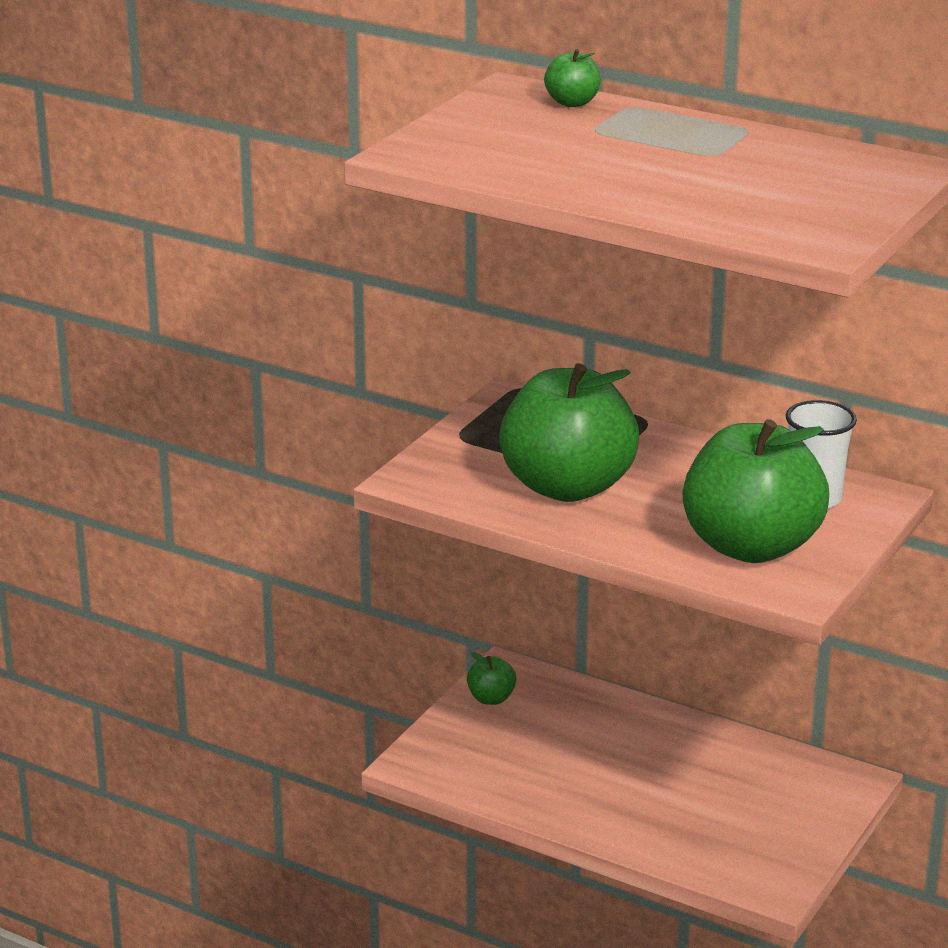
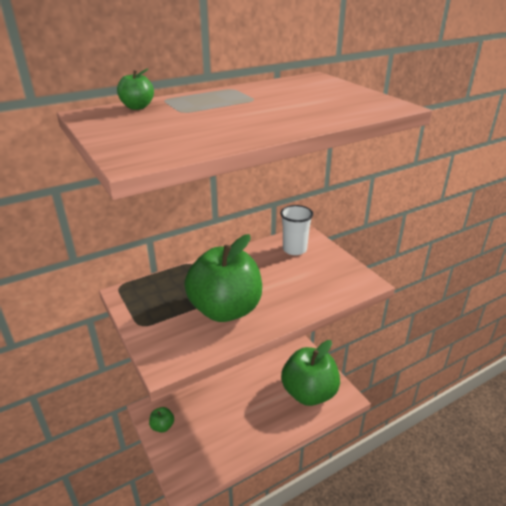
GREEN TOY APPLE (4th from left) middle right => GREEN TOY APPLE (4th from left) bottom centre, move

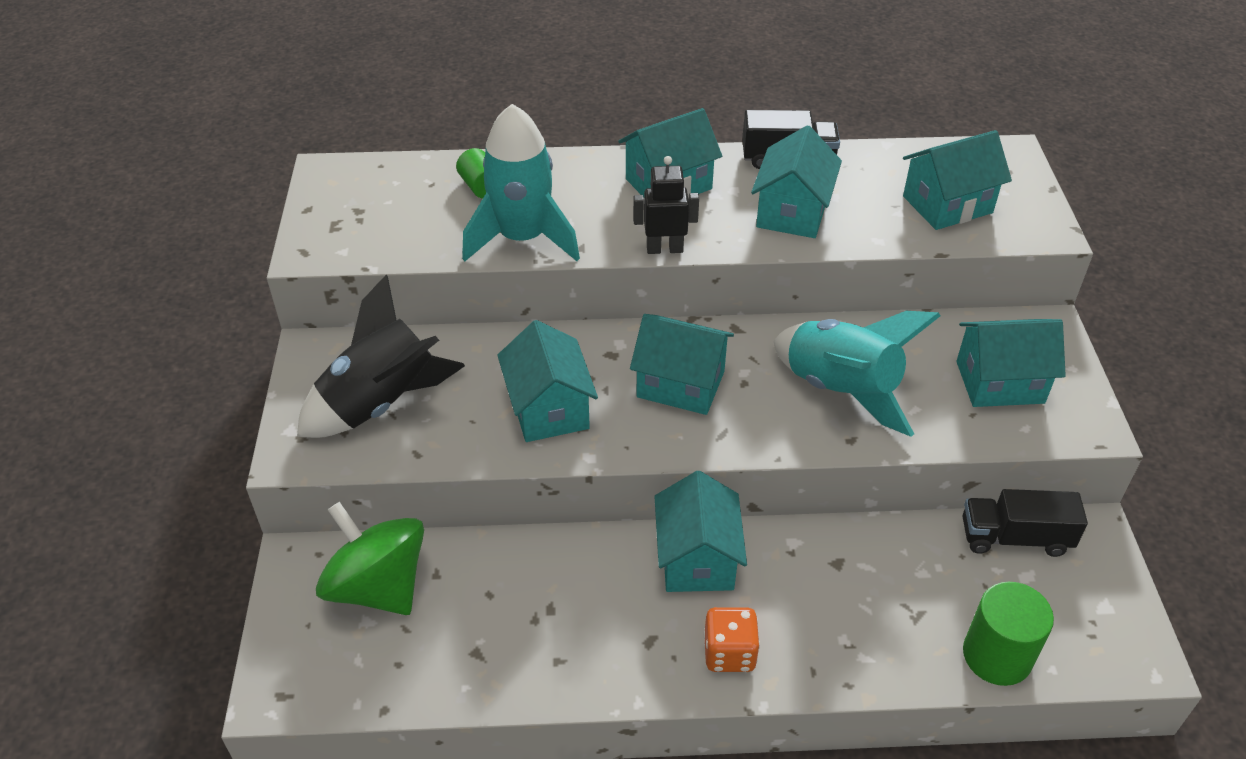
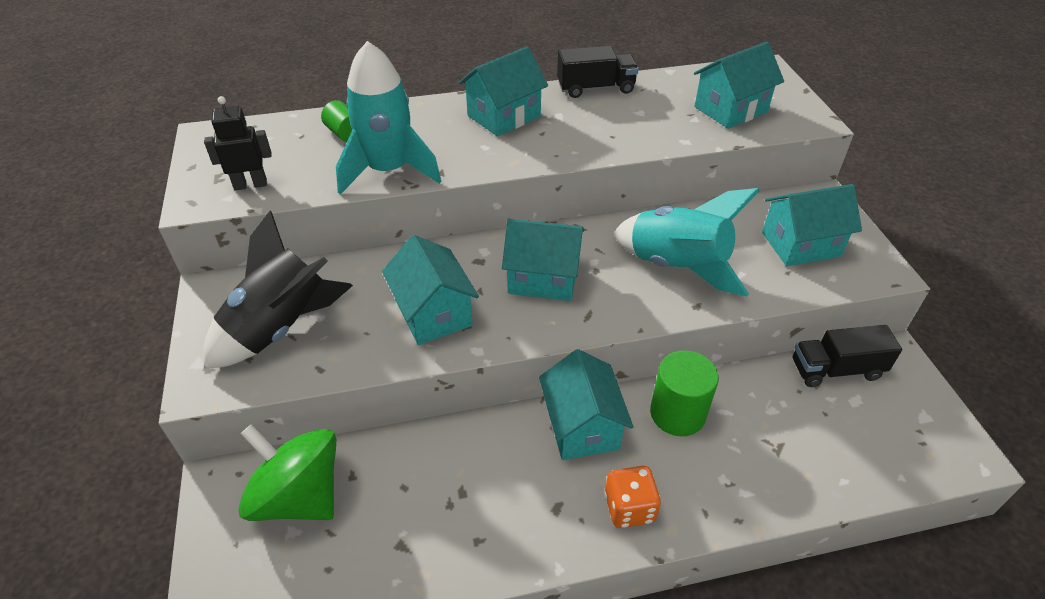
BLACK ROBOT top centre => BLACK ROBOT top left, move
TEAL HOUSE (5th from left) top centre => nothing
GREEN CYLINDER SHAPE (2nd from left) bottom right => GREEN CYLINDER SHAPE (2nd from left) centre, move

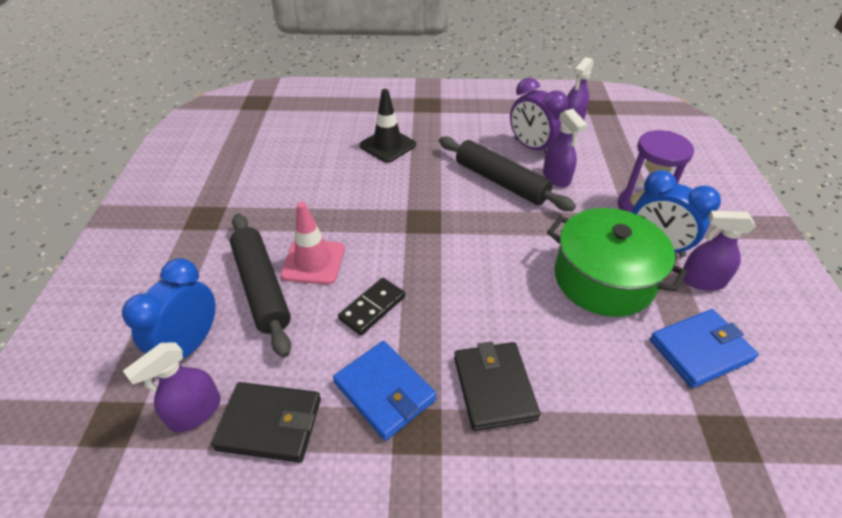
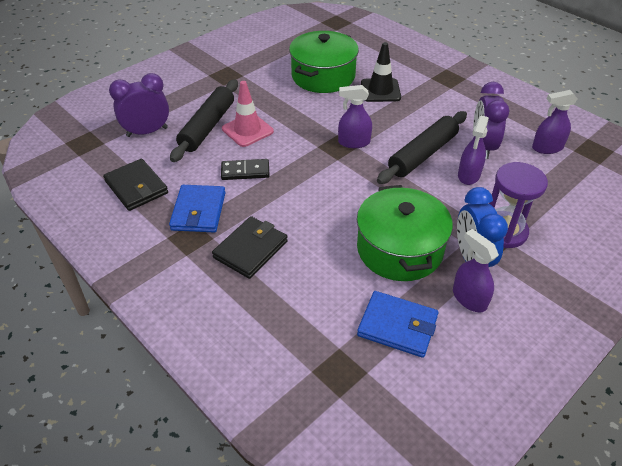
ROYAL BLUE BEDSIDE CLOCK (1st from left) middle left => VIOLET BEDSIDE CLOCK (1st from left) top left
VIOLET SPRAY CLEANER (1st from left) bottom left => VIOLET SPRAY CLEANER (1st from left) top centre, move
BLACK PASTRY ROLLER (2nd from left) centre => BLACK PASTRY ROLLER (2nd from left) top right, 45 degrees clockwise
nothing => GREEN COOKING POT (1st from left) top centre

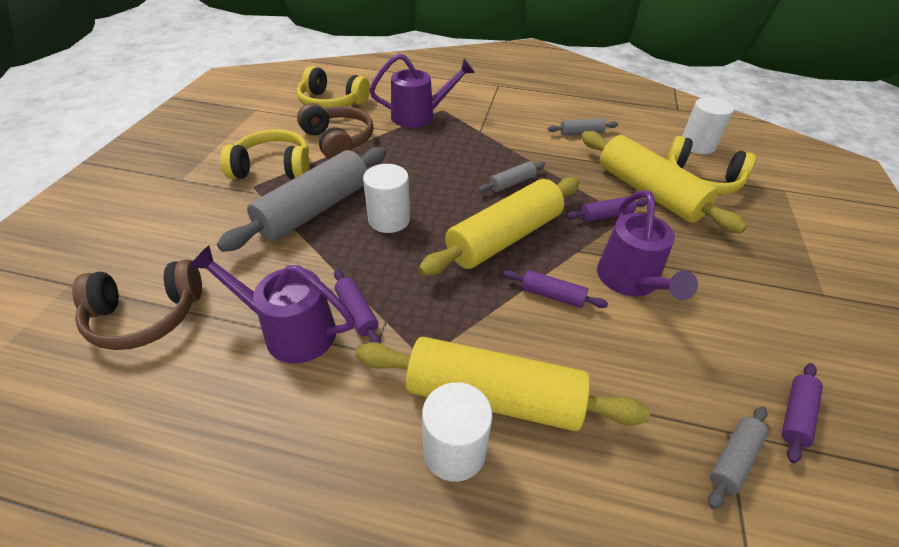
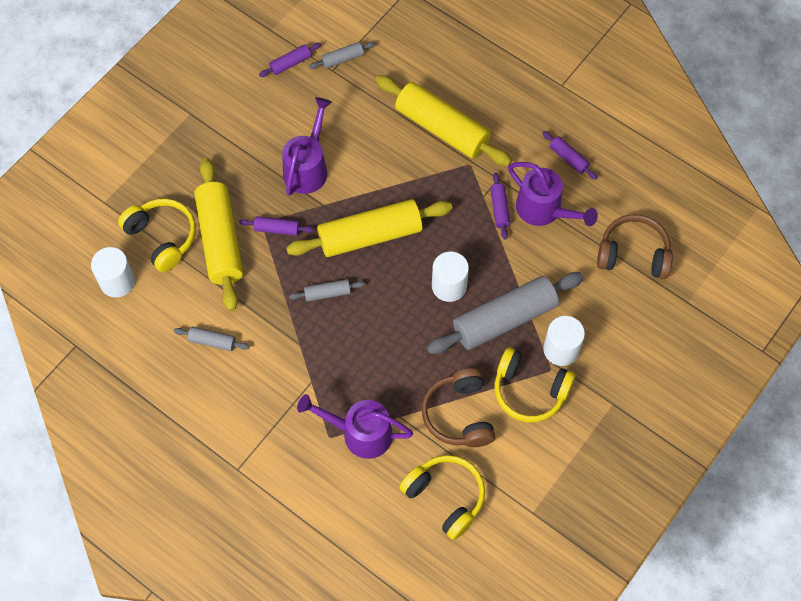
WHITE CYLINDER SHAPE (2nd from left in the first image) bottom centre => WHITE CYLINDER SHAPE (3rd from left) middle right, move
VIOLET PASTRY ROLLER (2nd from left in the first image) centre => VIOLET PASTRY ROLLER (4th from left) top right, move

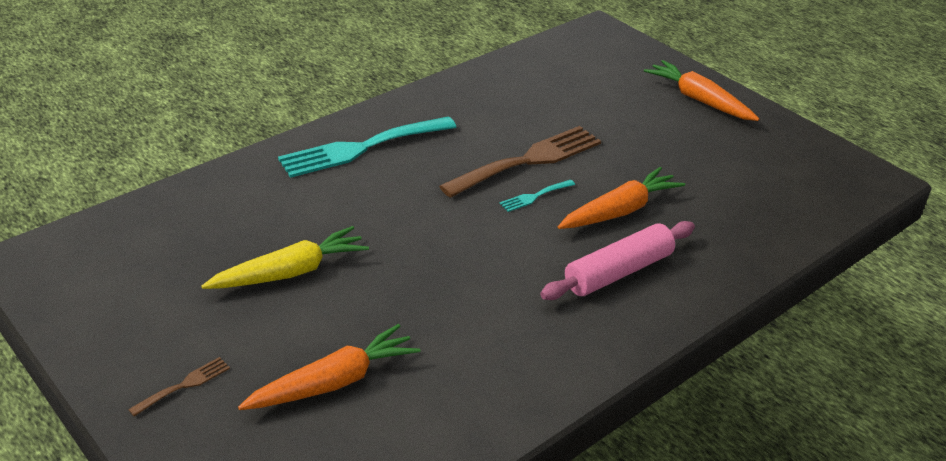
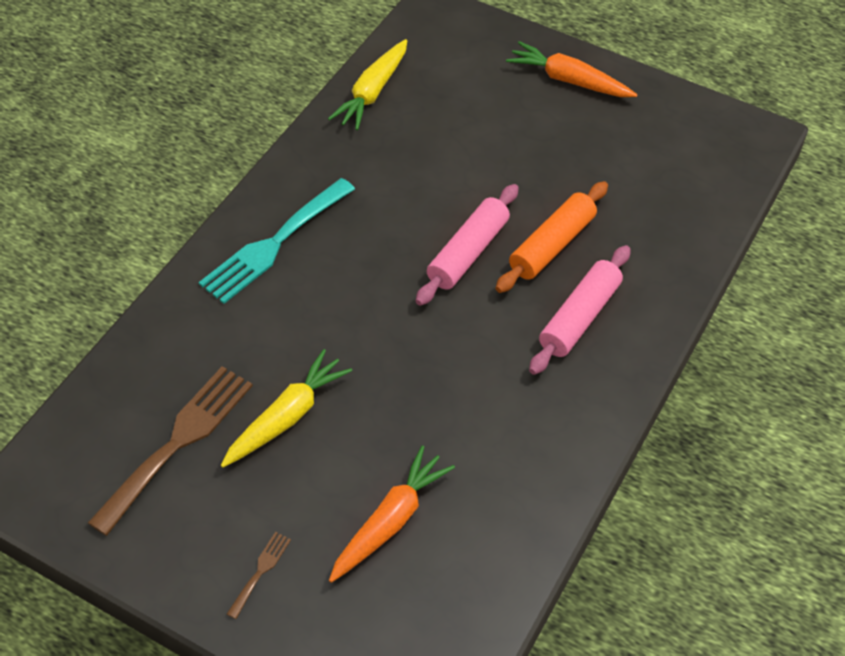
RUSSET FORK (2nd from left in the first image) centre => RUSSET FORK (1st from left) bottom left, move
TEAL FORK (2nd from left) centre => ROSE-PINK PASTRY ROLLER (1st from left) centre
ORANGE CARROT (2nd from left) centre => ORANGE PASTRY ROLLER centre
nothing => BRIGHT YELLOW CARROT (2nd from left) top centre

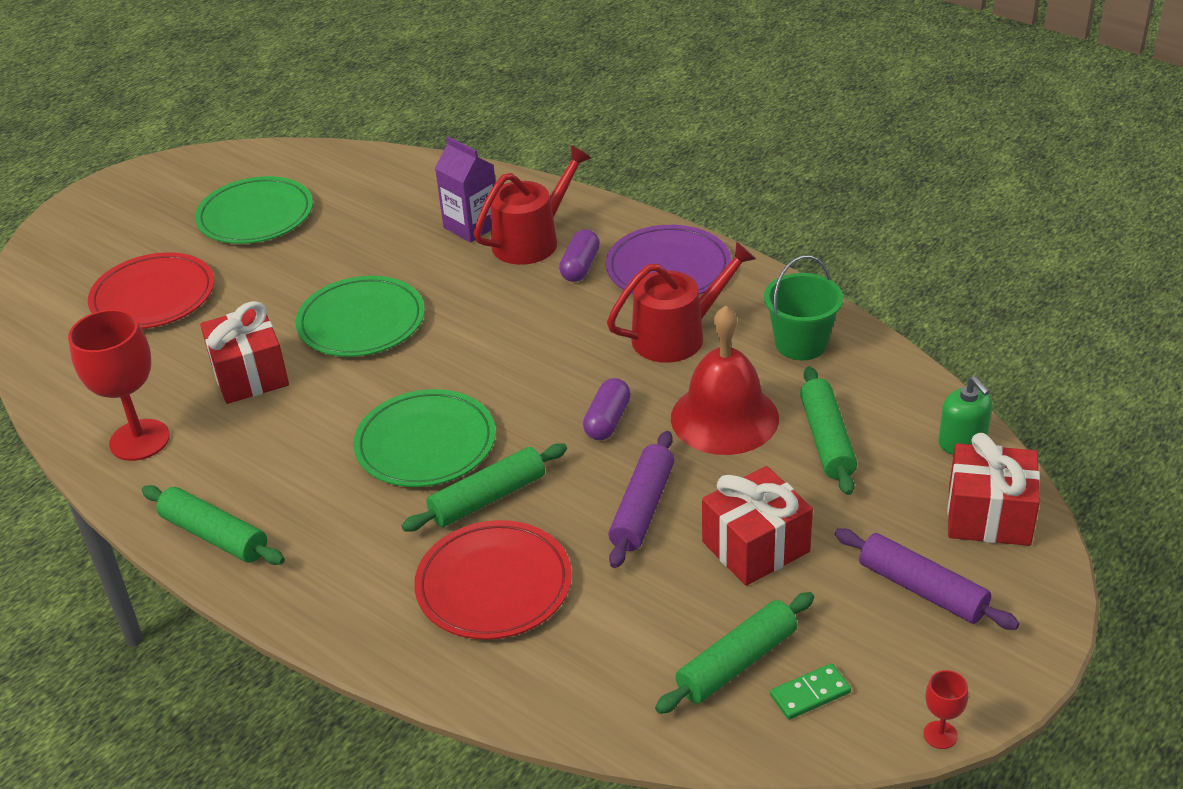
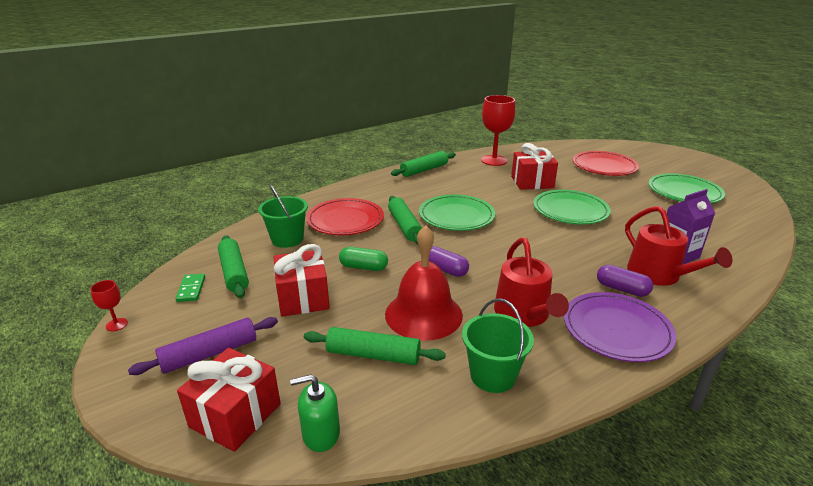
VIOLET PASTRY ROLLER (1st from left) centre => GREEN PILL SHAPE centre
nothing => GREEN SAND BUCKET (1st from left) centre

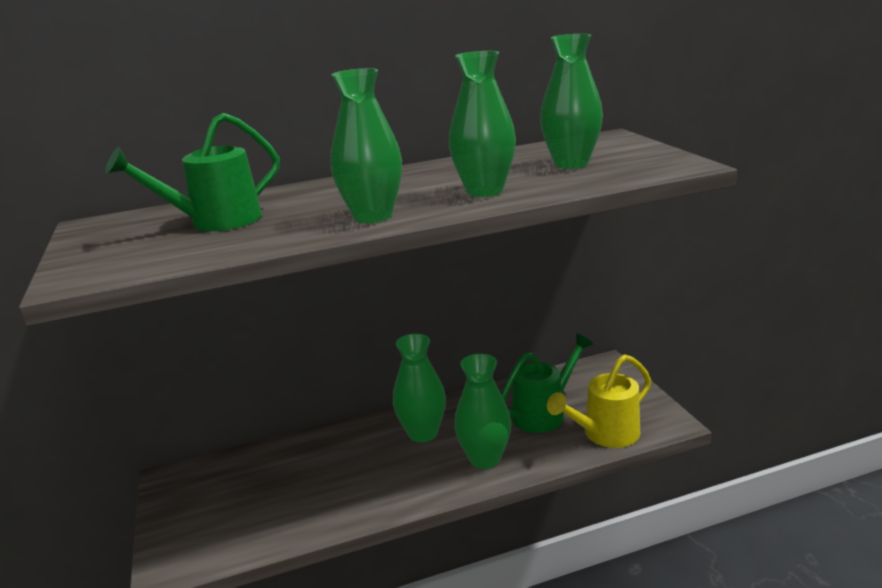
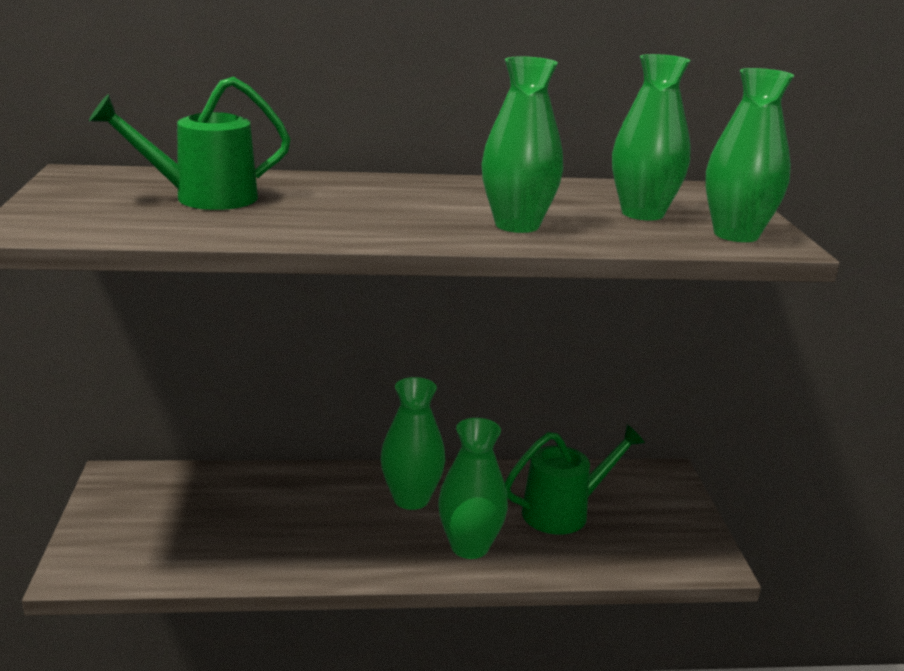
GREEN FLOWER VASE (1st from left in the first image) top centre => GREEN FLOWER VASE (5th from left) top right, move
BRIGHT YELLOW SPRINKLING CAN bottom right => nothing

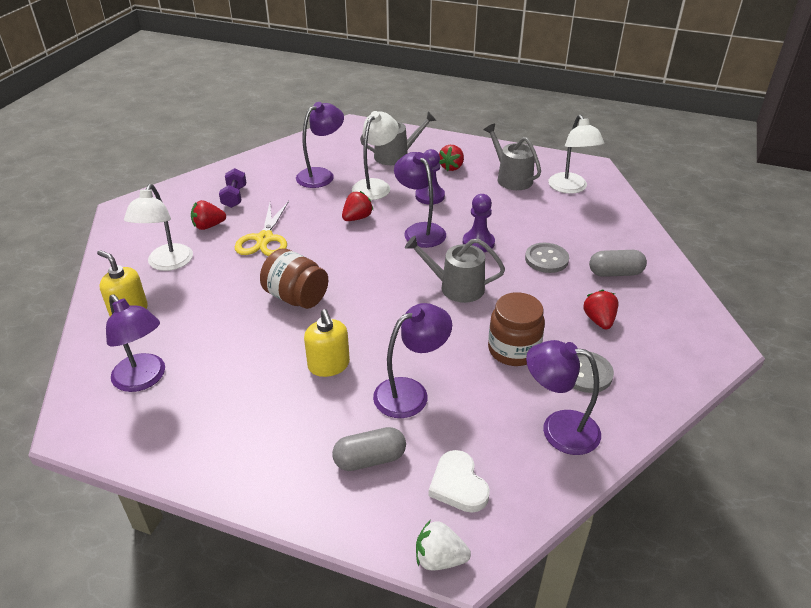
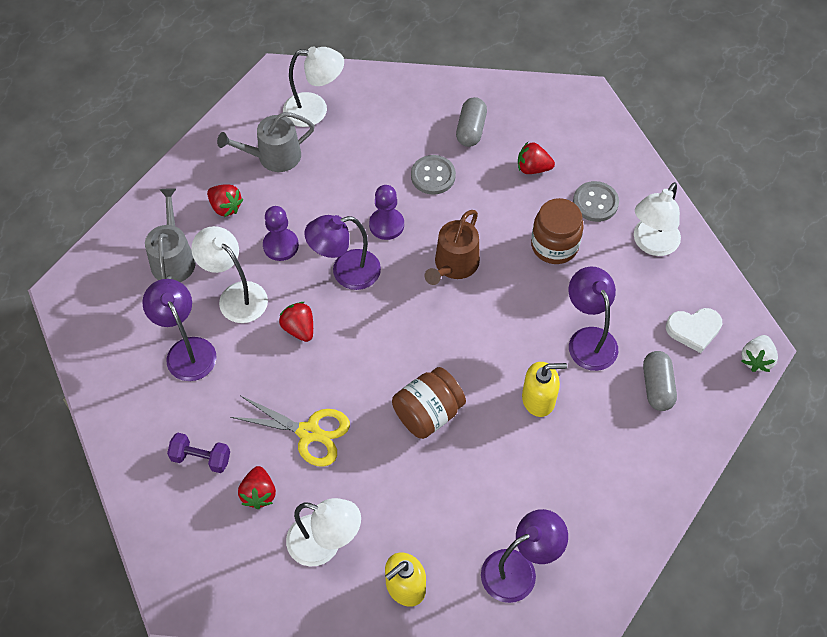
ASH-GREY SPRINKLING CAN (2nd from left) centre => RUSSET SPRINKLING CAN centre
VIOLET LAMP (5th from left) middle right => WHITE LAMP (4th from left) middle right

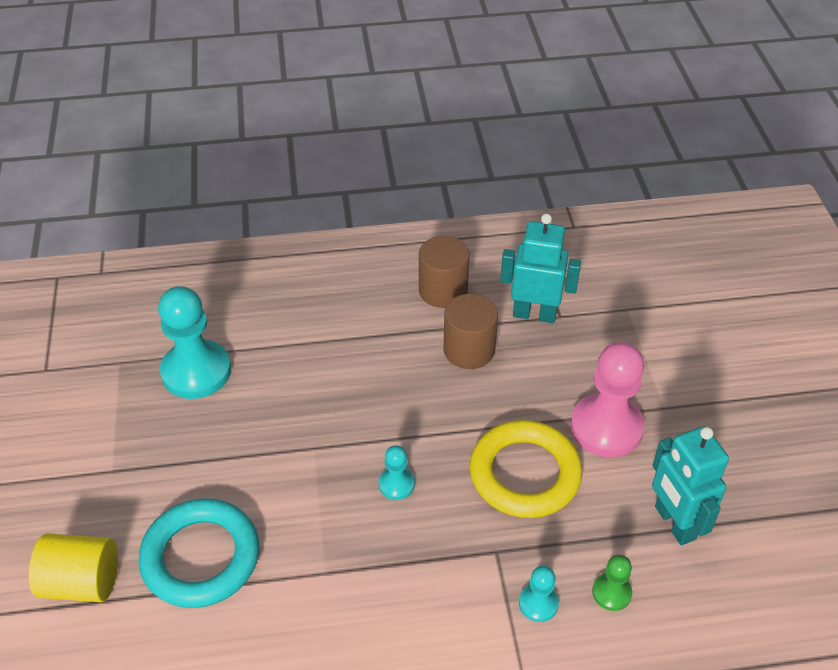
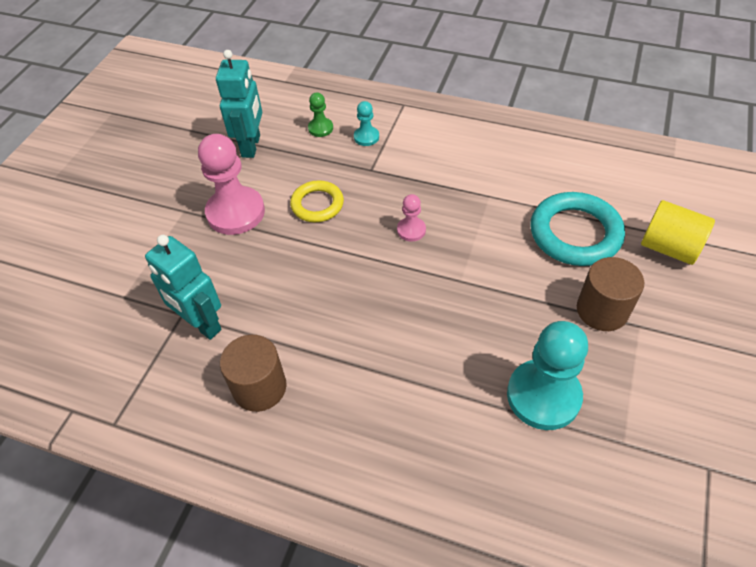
TEAL PAWN (2nd from left) bottom centre => ROSE-PINK PAWN (2nd from left) centre
RUSSET CYLINDER SHAPE (2nd from left) centre => RUSSET CYLINDER SHAPE (2nd from left) middle right, move
BRIGHT YELLOW HOOP bottom centre => BRIGHT YELLOW HOOP centre, x0.62

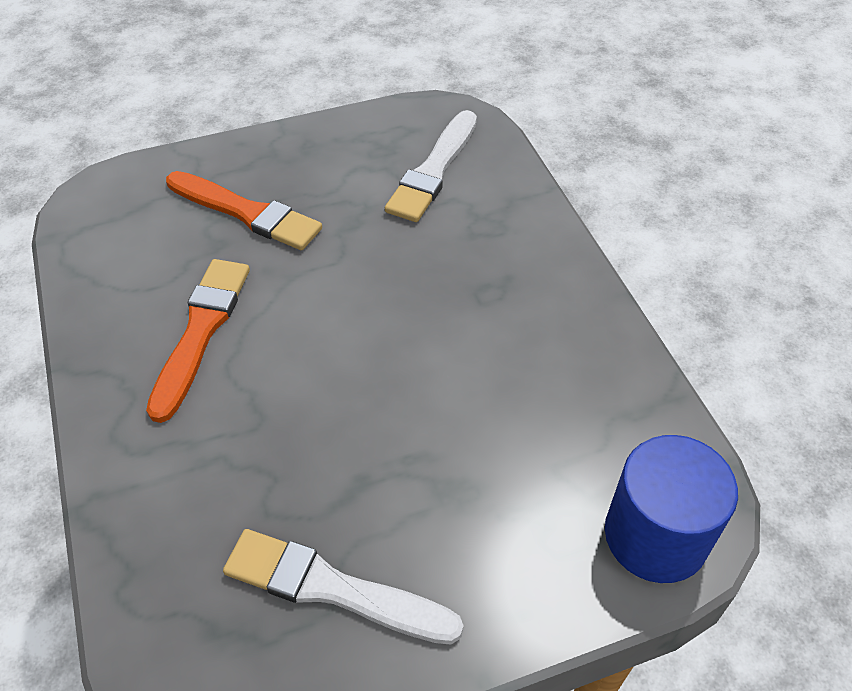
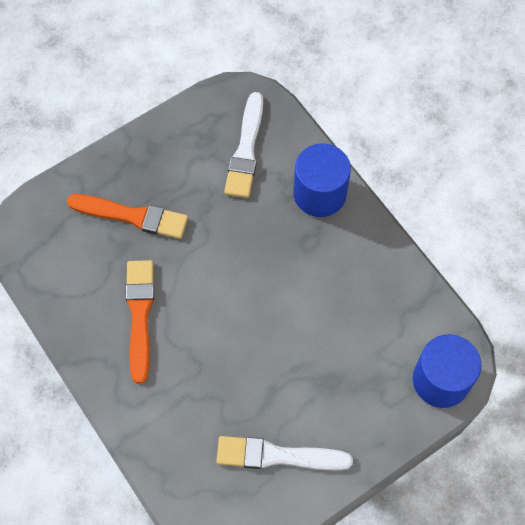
nothing => ROYAL BLUE CYLINDER SHAPE (1st from left) centre

